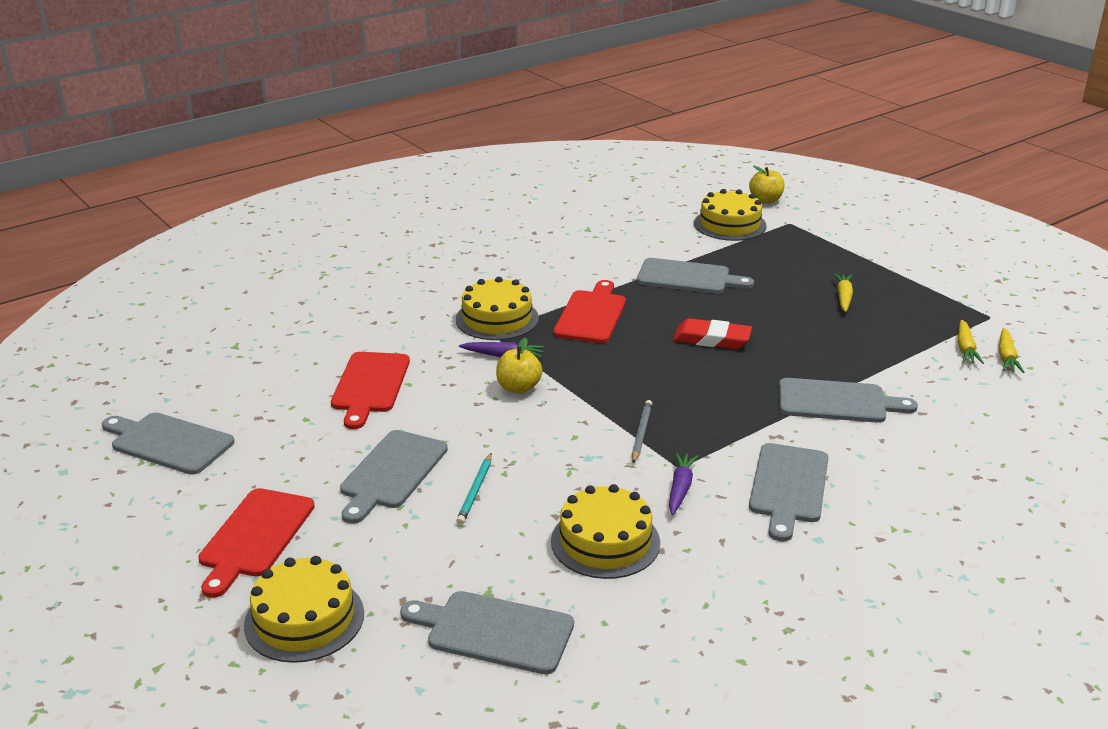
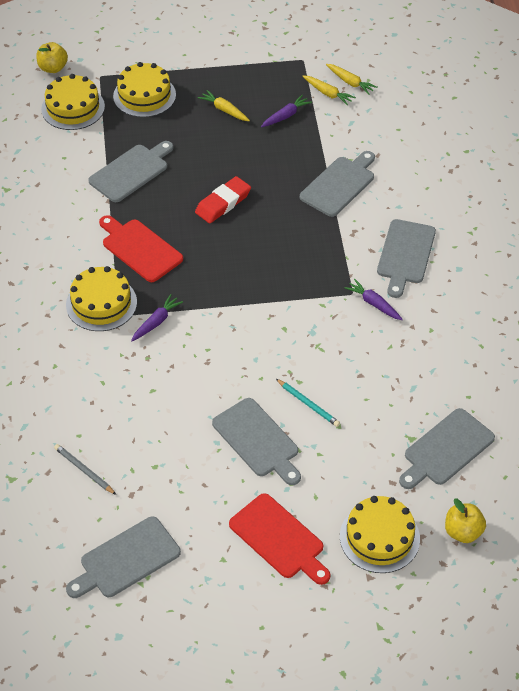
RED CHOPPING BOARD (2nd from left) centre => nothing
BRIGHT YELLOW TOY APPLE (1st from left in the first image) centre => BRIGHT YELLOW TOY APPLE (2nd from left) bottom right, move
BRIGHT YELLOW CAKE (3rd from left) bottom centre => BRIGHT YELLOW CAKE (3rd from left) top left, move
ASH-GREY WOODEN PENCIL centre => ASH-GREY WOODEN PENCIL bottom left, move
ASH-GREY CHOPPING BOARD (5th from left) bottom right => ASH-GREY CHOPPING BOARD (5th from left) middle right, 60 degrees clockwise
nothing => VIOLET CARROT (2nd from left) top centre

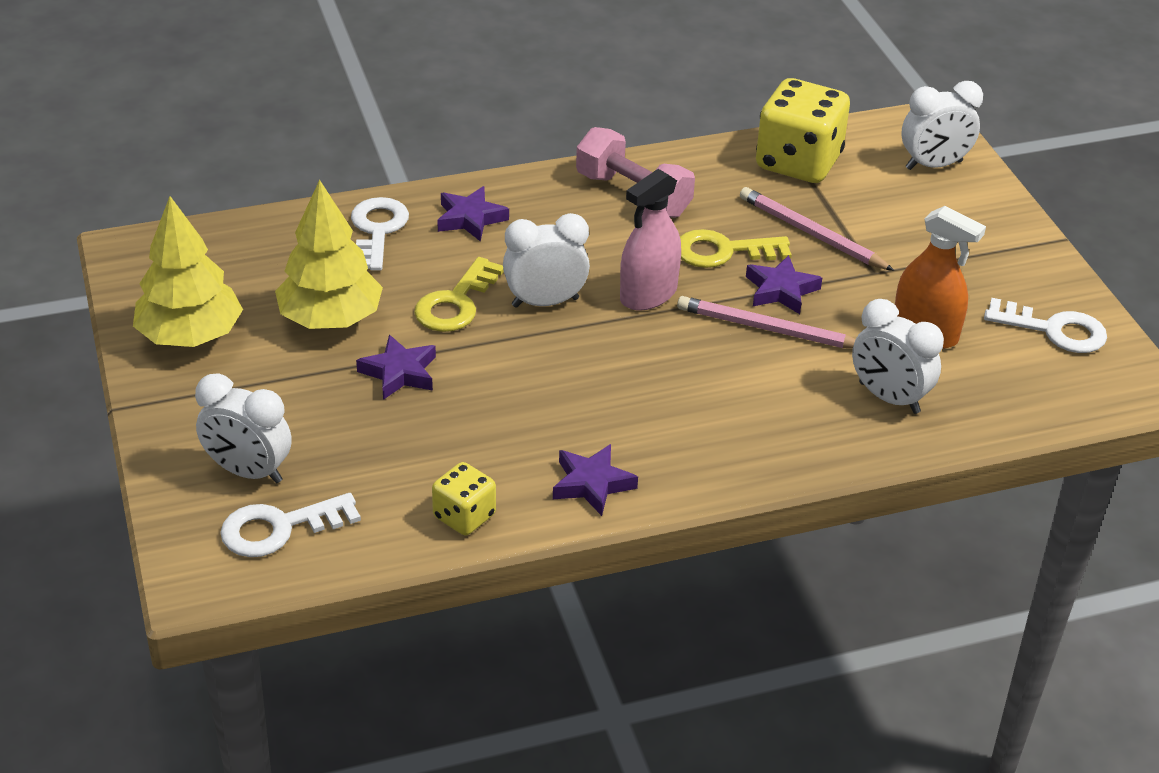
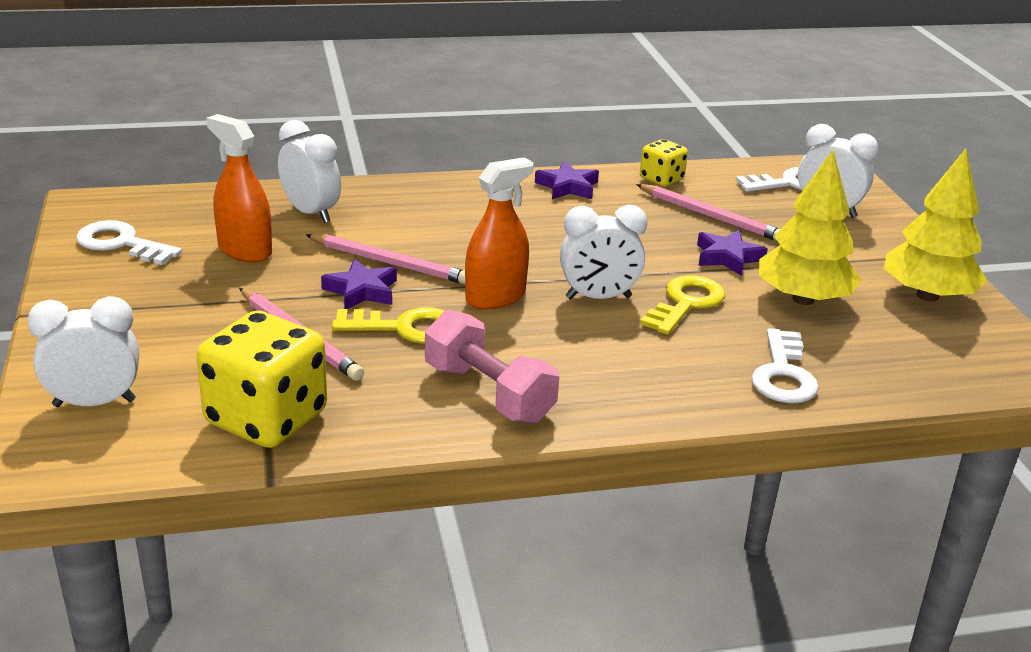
VIOLET STAR SHAPE (2nd from left) top centre => nothing
ROSE-PINK SPRAY CLEANER top centre => ORANGE SPRAY CLEANER (2nd from left) centre
nothing => ROSE-PINK WOODEN PENCIL (3rd from left) top right

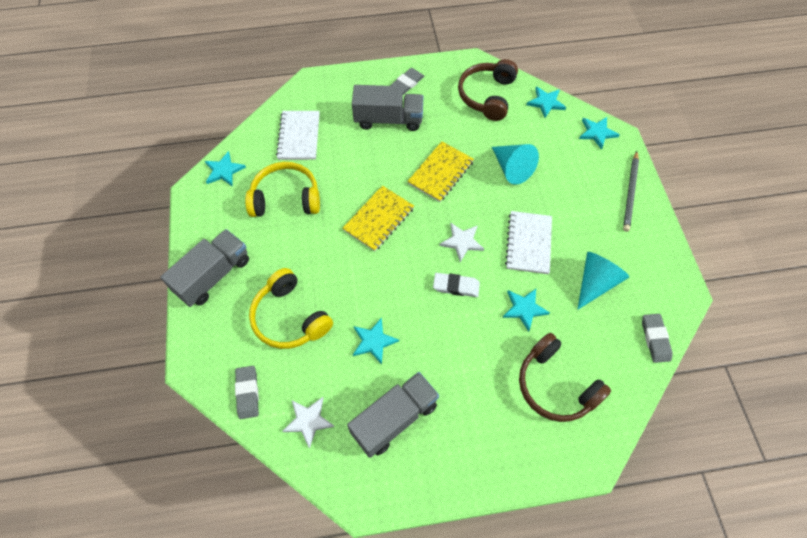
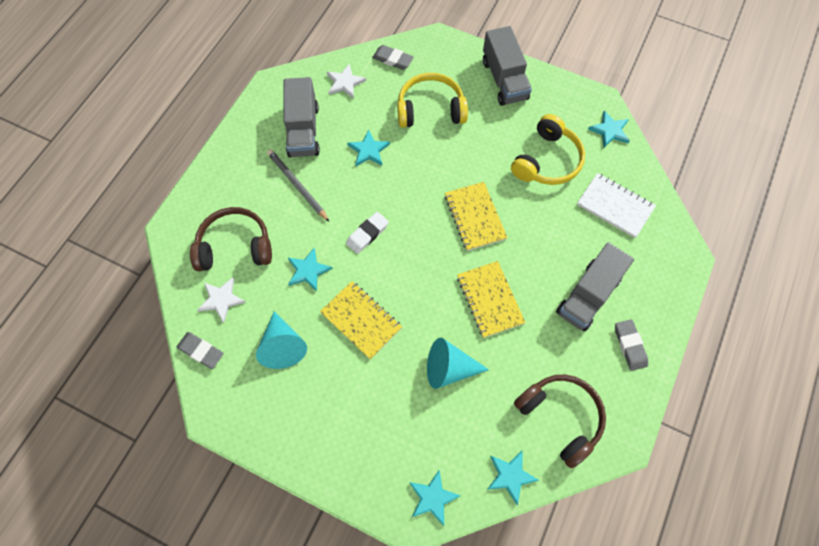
WHITE STAR SHAPE (2nd from left in the first image) centre => WHITE STAR SHAPE (1st from left) middle left, move
WHITE NOTEBOOK (2nd from left) centre => BRIGHT YELLOW NOTEBOOK (1st from left) centre
ASH-GREY WOODEN PENCIL middle right => ASH-GREY WOODEN PENCIL centre, move

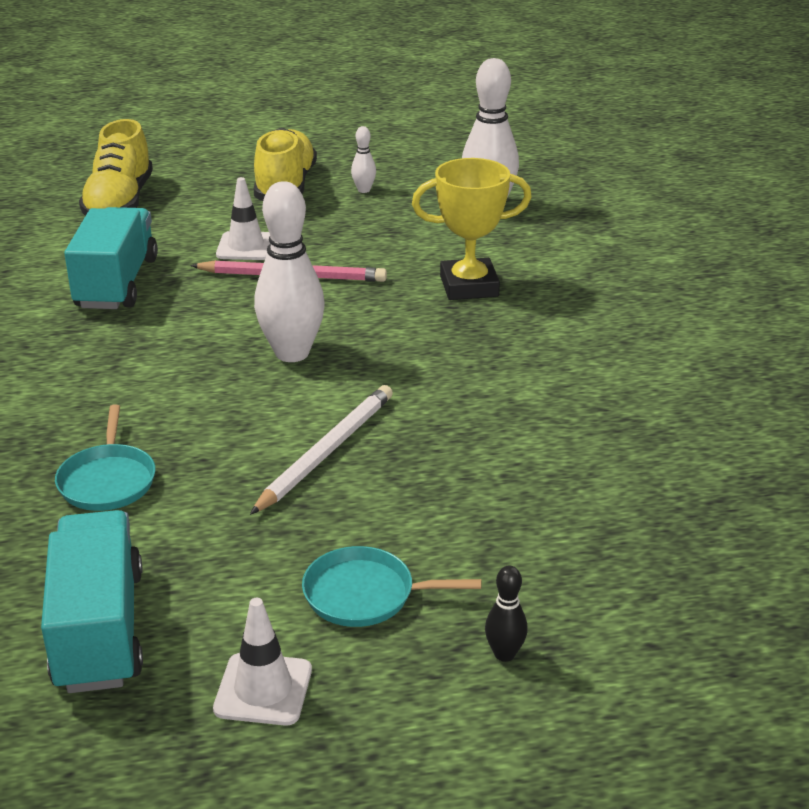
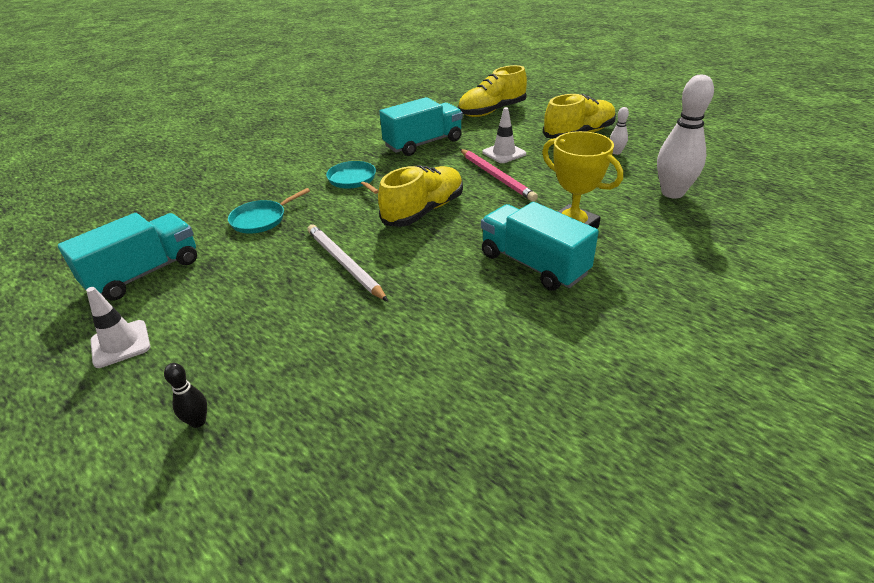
WHITE WOODEN PENCIL centre, 120 degrees counterclockwise
WHITE BOWLING PIN (1st from left) centre => BRIGHT YELLOW LACE-UP SHOE (1st from left) centre
TEAL PAN (2nd from left) bottom centre => TEAL PAN (2nd from left) top centre, move
nothing => TEAL TOY TRUCK (3rd from left) centre

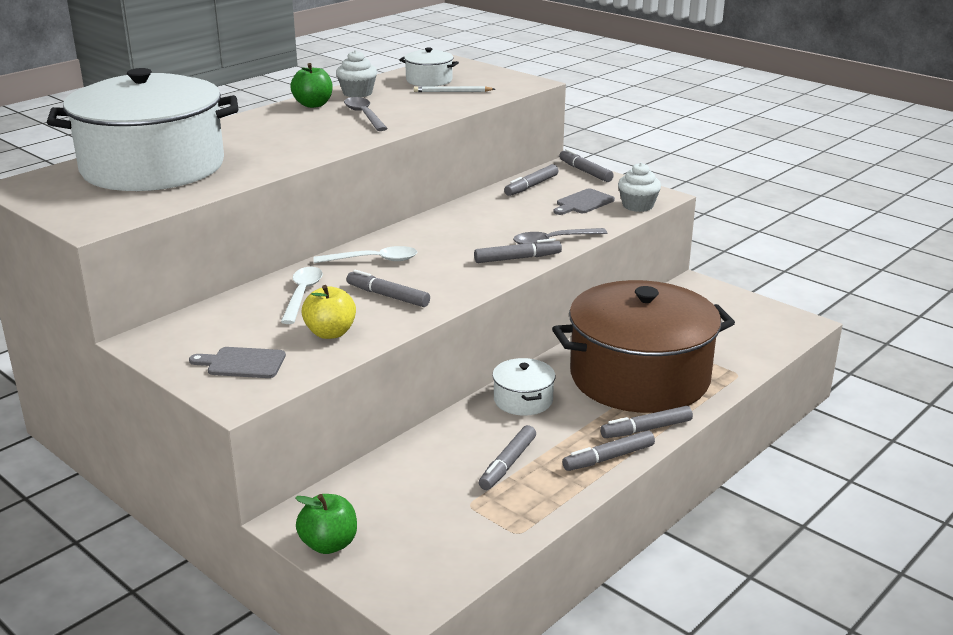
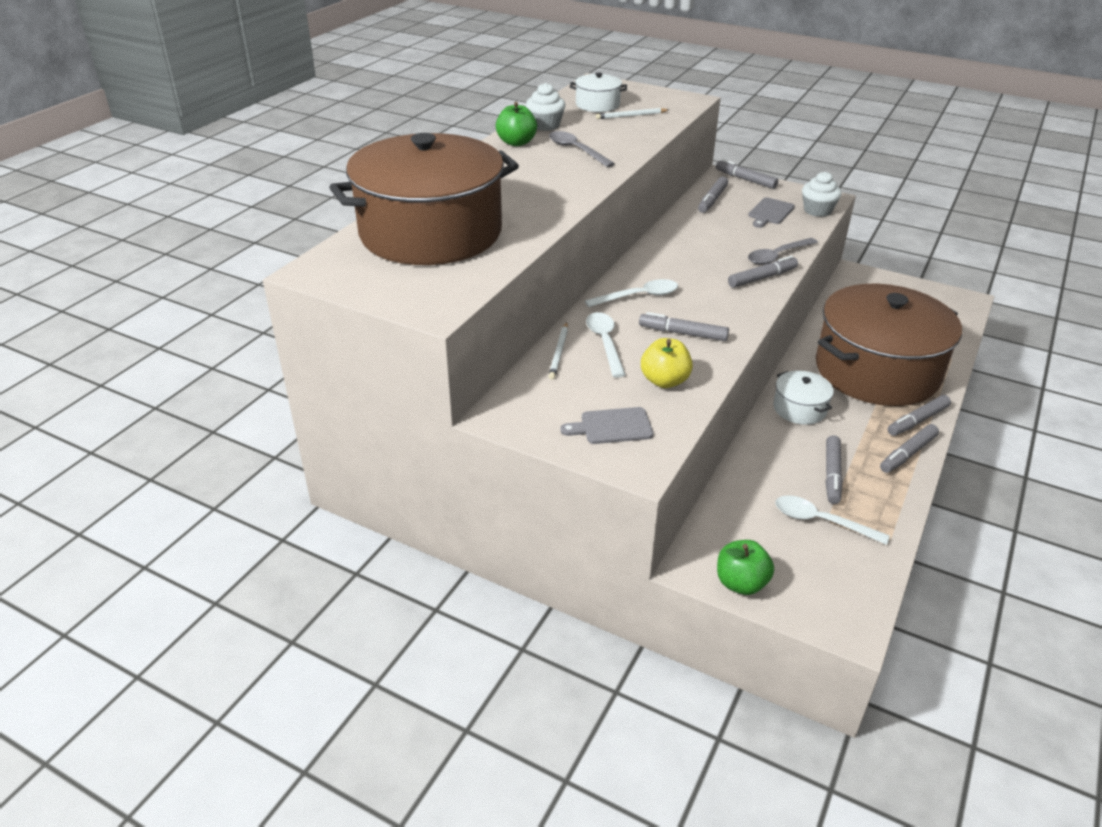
WHITE COOKING POT (1st from left) top left => RUSSET COOKING POT (1st from left) top centre
nothing => WHITE WOODEN PENCIL (1st from left) centre
nothing => WHITE TEASPOON (3rd from left) middle right

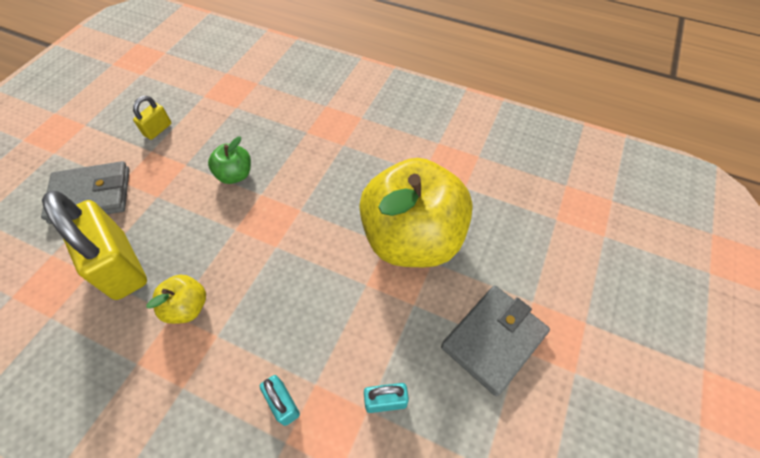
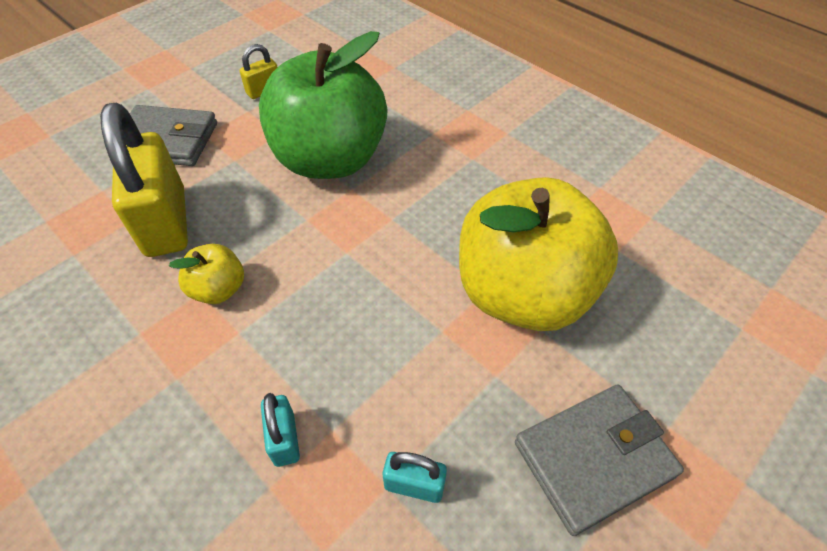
GREEN TOY APPLE middle left => GREEN TOY APPLE top centre, x2.36

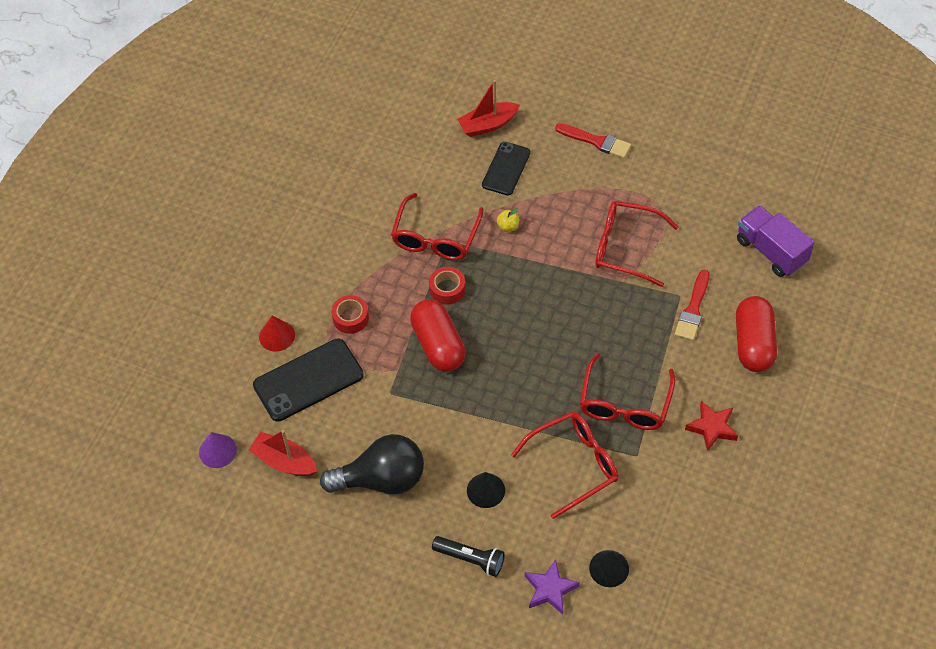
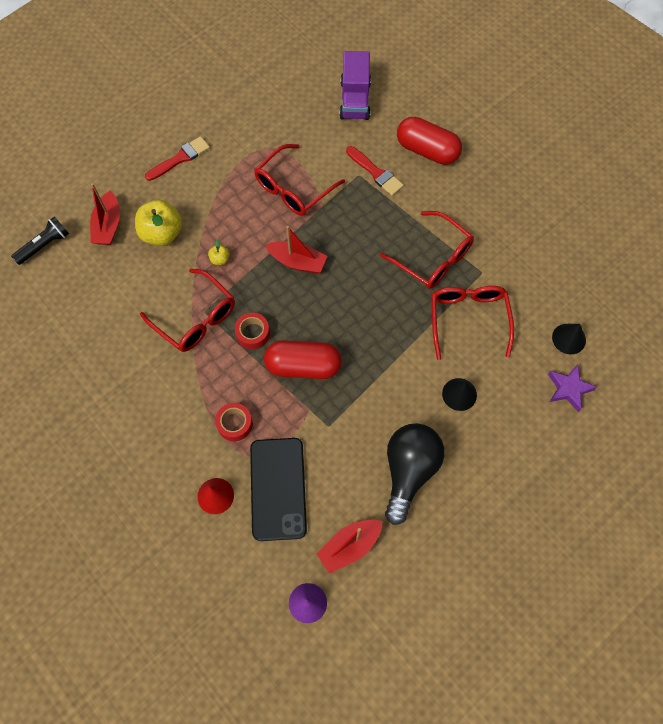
BLACK TORCH bottom centre => BLACK TORCH top left, move
BLACK SMARTPHONE (2nd from left) top centre => BRIGHT YELLOW TOY APPLE (1st from left) top left
RED STAR SHAPE middle right => nothing
VIOLET TOY TRUCK middle right => VIOLET TOY TRUCK top centre, 75 degrees counterclockwise
nothing => RED SAILBOAT (2nd from left) centre

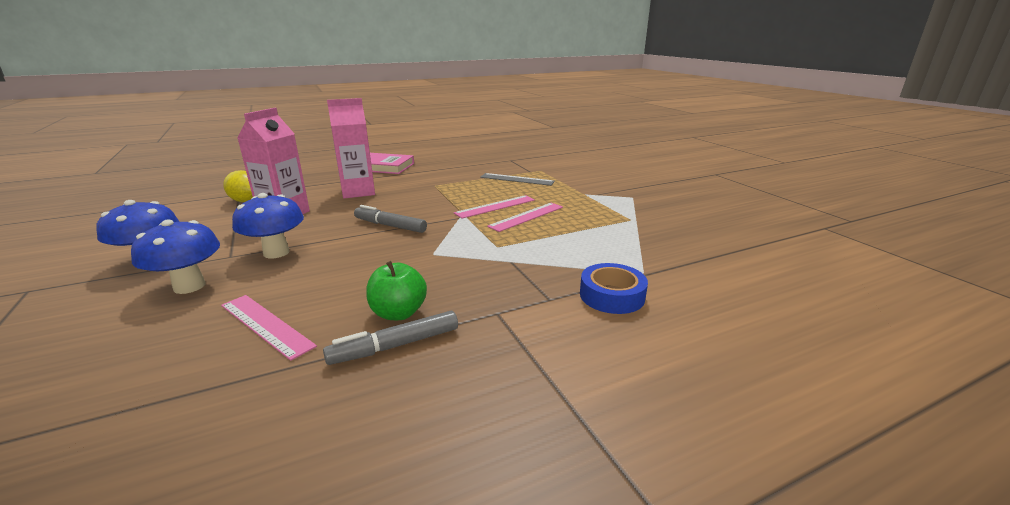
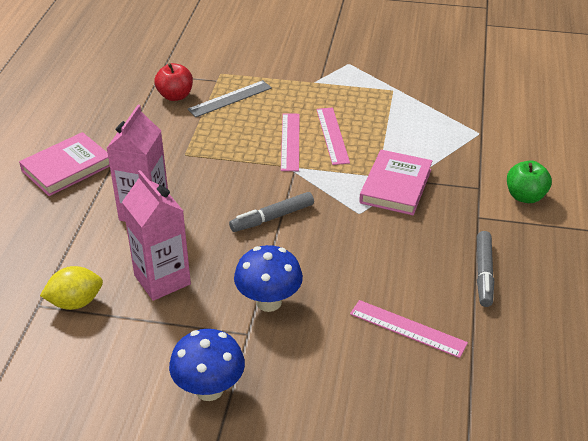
ROYAL BLUE TOADSTOOL (2nd from left) middle left => nothing
ROSE-PINK STRAIGHTEDGE (1st from left in the first image) middle left => ROSE-PINK STRAIGHTEDGE (3rd from left) bottom right, 45 degrees clockwise
GREEN TOY APPLE centre => GREEN TOY APPLE middle right, move
ROYAL BLUE ROLL OF TAPE centre => nothing
nothing => RED TOY APPLE top left
nothing => ROSE-PINK BOOK (2nd from left) middle right

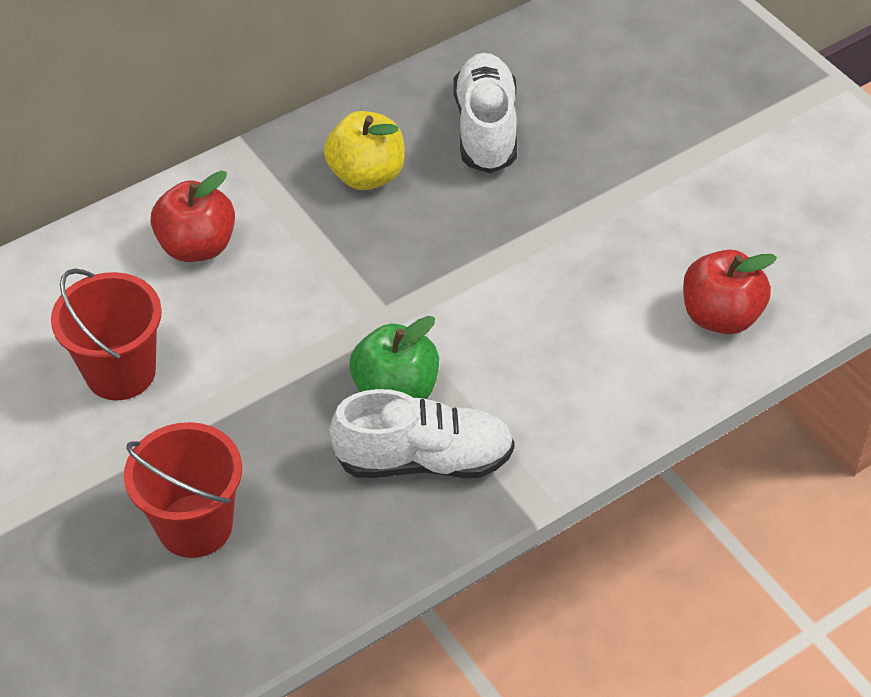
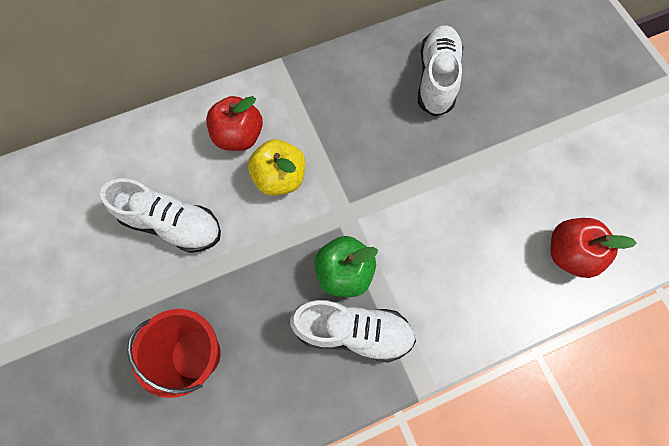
RED SAND BUCKET (1st from left) middle left => WHITE LACE-UP SHOE (1st from left) middle left
BRIGHT YELLOW TOY APPLE top centre => BRIGHT YELLOW TOY APPLE centre, move

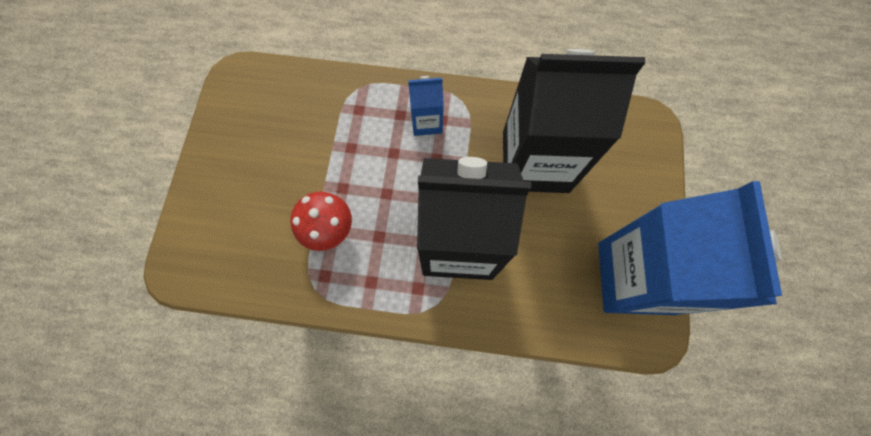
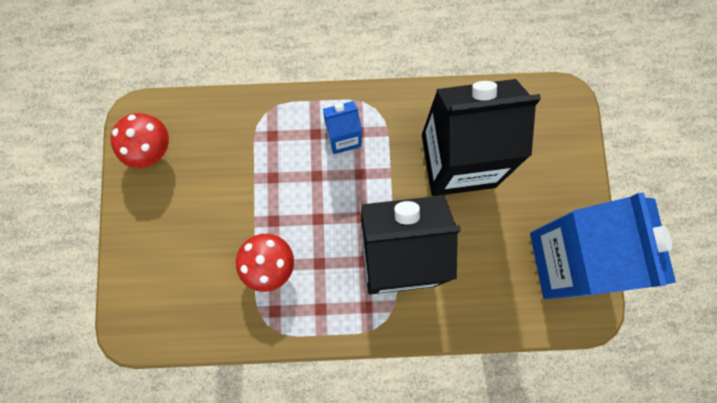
nothing => RED TOADSTOOL (1st from left) middle left

